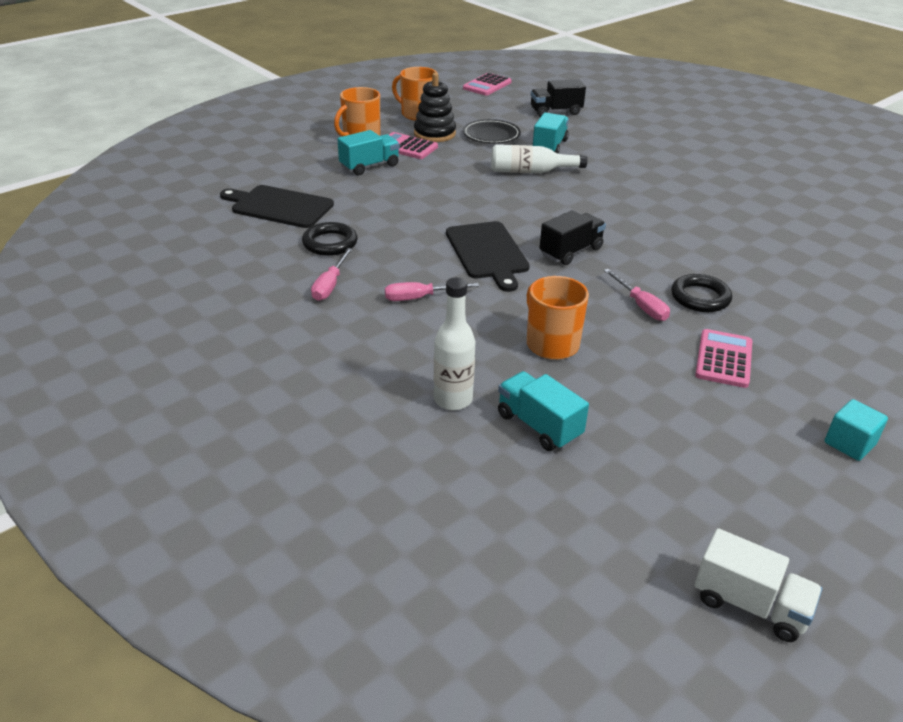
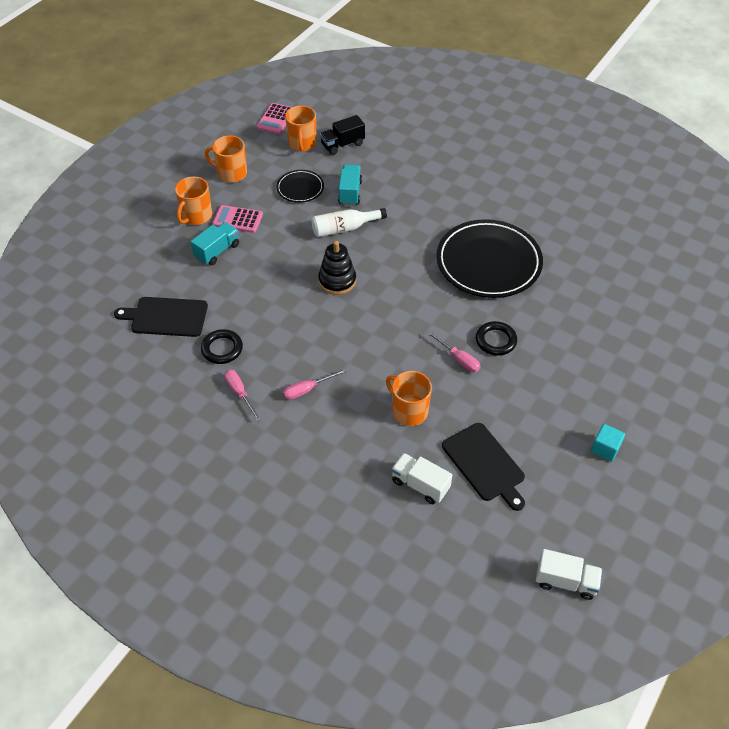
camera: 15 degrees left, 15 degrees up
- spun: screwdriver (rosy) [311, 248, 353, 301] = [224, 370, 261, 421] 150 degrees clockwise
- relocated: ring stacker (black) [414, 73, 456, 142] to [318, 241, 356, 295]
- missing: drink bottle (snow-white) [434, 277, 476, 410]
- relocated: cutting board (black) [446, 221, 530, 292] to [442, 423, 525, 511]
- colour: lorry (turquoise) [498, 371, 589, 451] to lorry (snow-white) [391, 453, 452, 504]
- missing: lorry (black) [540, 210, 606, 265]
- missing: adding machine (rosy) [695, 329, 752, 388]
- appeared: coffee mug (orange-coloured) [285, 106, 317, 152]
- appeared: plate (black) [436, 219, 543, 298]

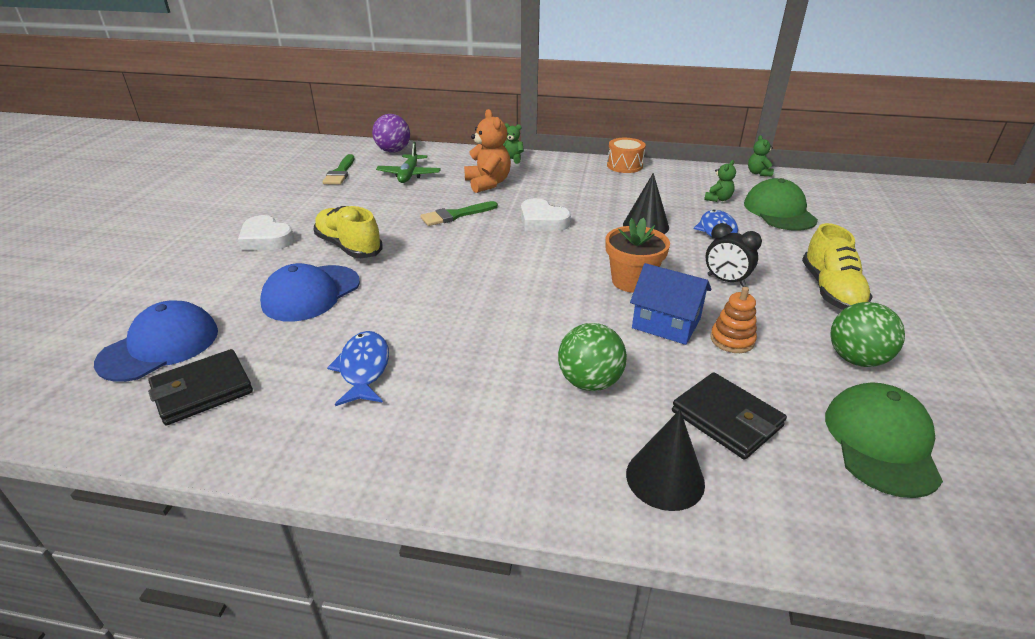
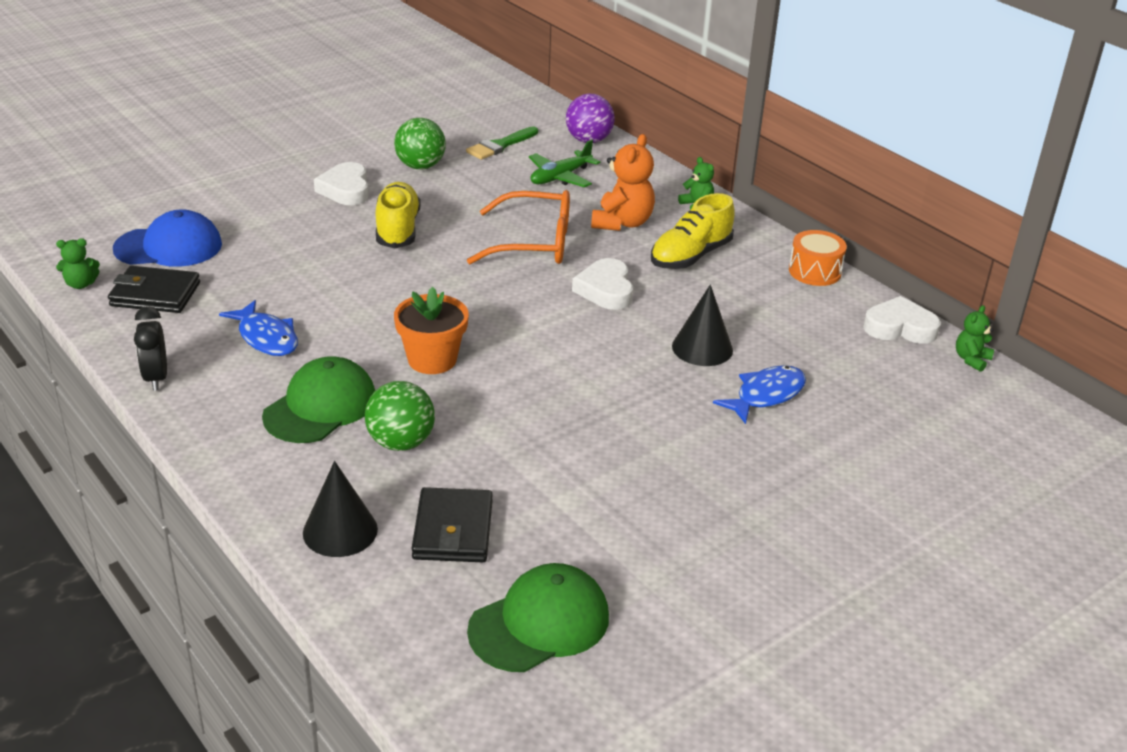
camera: 40 degrees right, 0 degrees up
- missing: peaked cap (cobalt) [260, 263, 360, 322]
- spun: toy fish (cobalt) [327, 331, 389, 406] = [219, 300, 298, 356] 105 degrees clockwise
- exchanged: paintbrush (leaf-green) [420, 201, 498, 226] to spectacles (orange-coloured) [467, 190, 570, 264]
- relocated: flower pot (orange-coloured) [606, 218, 670, 293] to [394, 287, 469, 374]
- missing: house (cobalt) [630, 263, 711, 345]
- relocated: stuffed bear (leaf-green) [704, 160, 736, 202] to [56, 238, 100, 289]
- relocated: bedside clock (black) [706, 223, 762, 287] to [134, 306, 167, 391]
- missing: ring stacker (orange-coloured) [710, 287, 757, 353]
- relocated: peaked cap (leaf-green) [744, 178, 818, 231] to [262, 356, 375, 443]
- relocated: sneaker (yellow) [802, 223, 873, 310] to [651, 193, 735, 269]
- relocated: ball (leaf-green) [830, 302, 905, 367] to [394, 118, 446, 169]
- appeared: heart shape (snow-white) [863, 296, 941, 344]

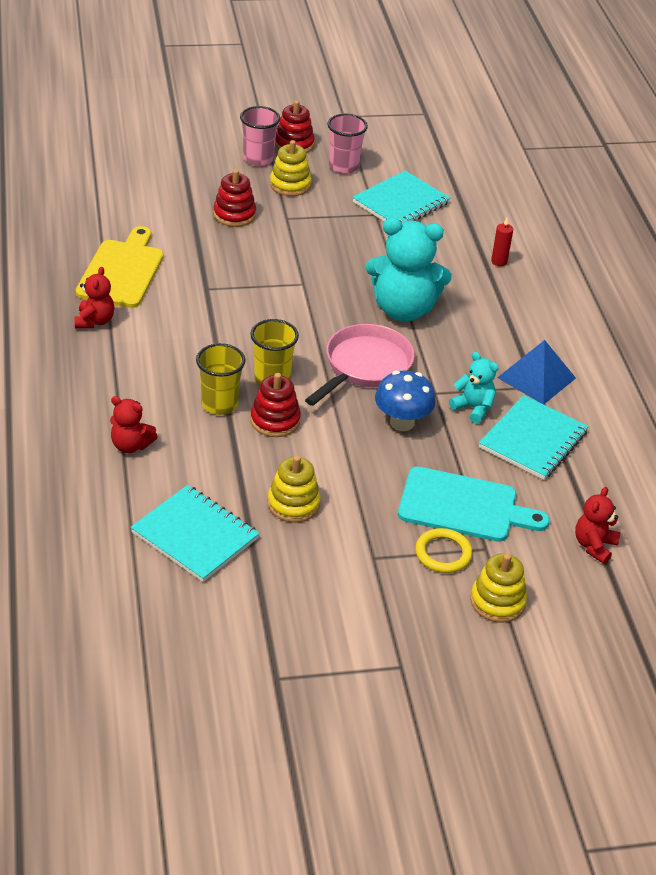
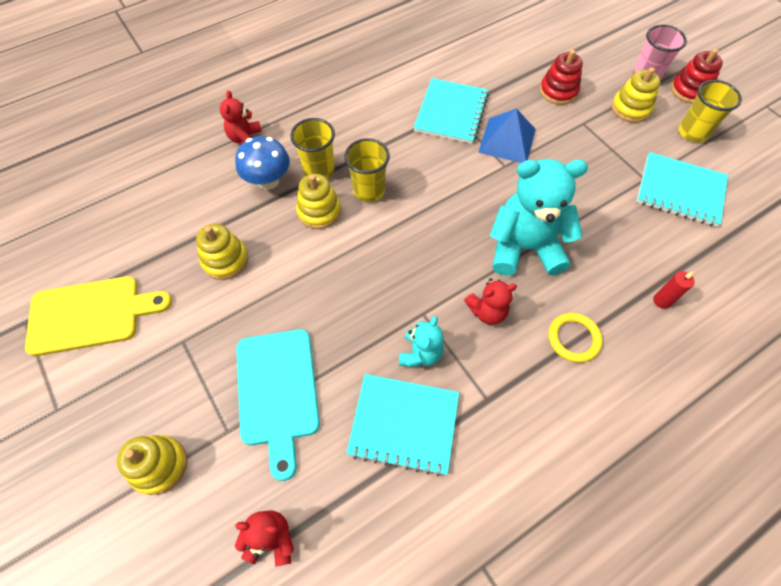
camera: 70 degrees right, 20 degrees up
- relocated: stuffed bear (crimson) [74, 267, 114, 328] to [464, 278, 517, 325]
- relocated: cutting board (yellow) [76, 226, 164, 308] to [25, 276, 172, 356]
- relocated: notepad (turquoise) [130, 485, 260, 582] to [414, 78, 489, 144]
- colour: ring stacker (crimson) [250, 373, 301, 437] to ring stacker (yellow) [296, 174, 341, 229]
- missing: frying pan (rosy) [305, 324, 415, 406]
- colour: beaker (rosy) [327, 114, 368, 174] to beaker (yellow) [679, 80, 742, 143]
- spun: stuffed bear (turquoise) [366, 218, 452, 321] = [490, 159, 588, 276] 105 degrees clockwise
- relocated: fungus (cobalt) [375, 371, 436, 431] to [235, 136, 290, 190]
- relocated: hoop (yellow) [415, 528, 473, 573] to [548, 313, 603, 363]
- relocated: pyramid (cobalt) [497, 340, 576, 404] to [478, 108, 536, 163]

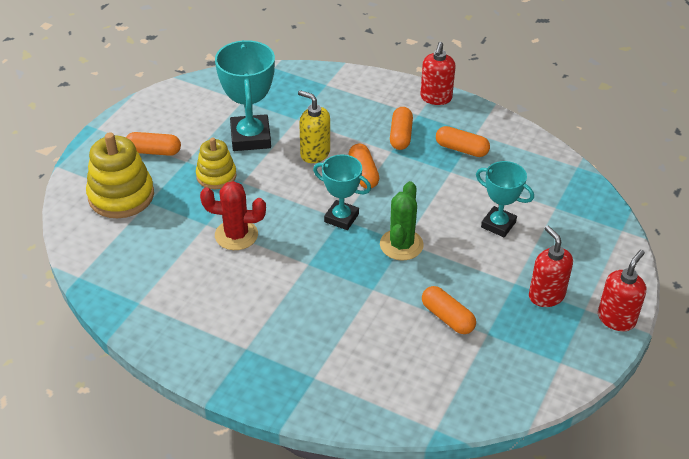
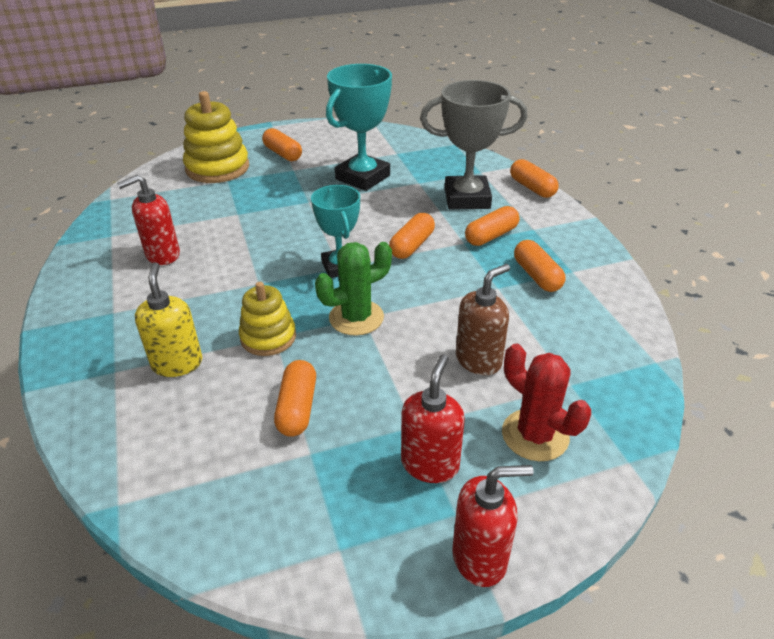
camera: 45 degrees right, 5 degrees down
- relocated: ring stacker (yellow) [196, 137, 237, 189] to [239, 282, 296, 356]
- relocated: cactus (crimson) [200, 181, 266, 250] to [502, 344, 591, 461]
- relocated: soap dispenser (yellow) [298, 90, 330, 163] to [135, 262, 202, 377]
- relocated: soap dispenser (crimson) [420, 42, 455, 105] to [117, 175, 180, 265]
- exchanged: award cup (turquoise) [476, 161, 534, 237] to soap dispenser (dark brown) [456, 264, 510, 375]
- appeared: award cup (gray) [420, 80, 528, 210]
- appeared: pill shape (orange-coloured) [510, 159, 559, 198]

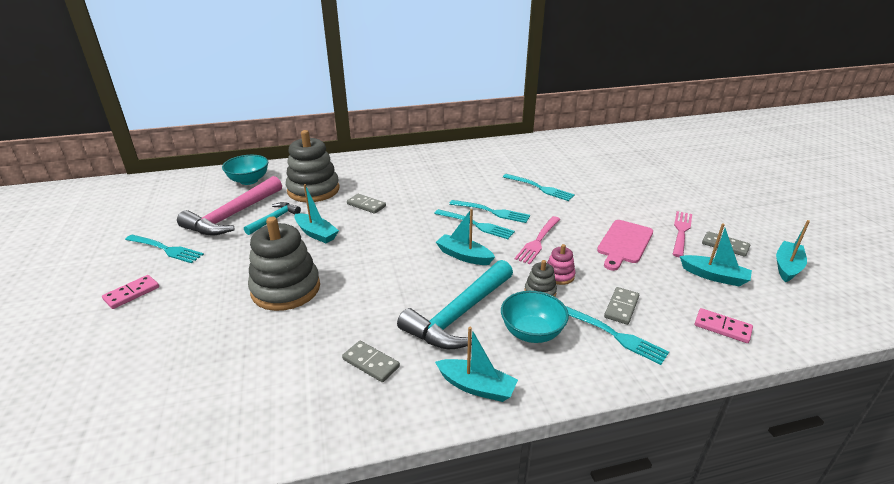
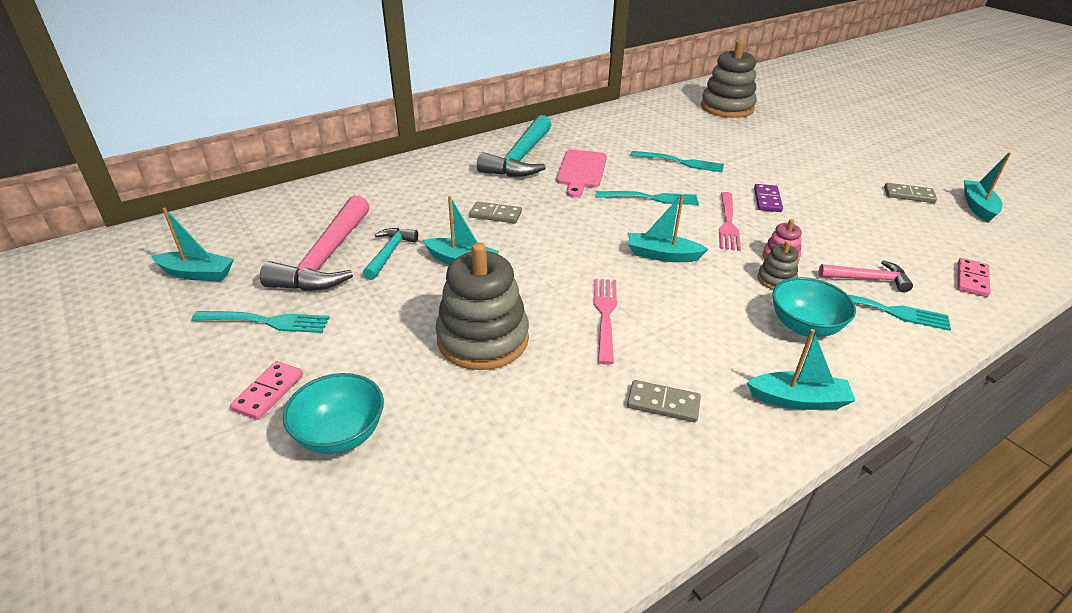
camera: 20 degrees left, 5 degrees up
- relocated: bowl (turquoise) [222, 155, 268, 185] to [283, 373, 384, 454]
- relocated: ring stacker (gray) [286, 130, 340, 202] to [701, 41, 757, 118]
- relocated: carpenter's hammer (turquoise) [397, 260, 513, 350] to [477, 115, 552, 177]
- missing: fork (turquoise) [434, 209, 515, 239]
- relocated: cutting board (rosy) [597, 220, 653, 271] to [556, 150, 607, 197]
- exchanged: domino (gray) [604, 287, 639, 325] to carpenter's hammer (rosy) [819, 260, 913, 292]
- relocated: fork (rosy) [672, 211, 692, 257] to [594, 279, 617, 365]
- relocated: boat (turquoise) [680, 223, 752, 287] to [151, 207, 234, 281]
- spun: domino (rosy) [695, 308, 753, 343] = [957, 258, 991, 297] 75 degrees counterclockwise
- appeared: domino (royal purple) [754, 184, 783, 212]

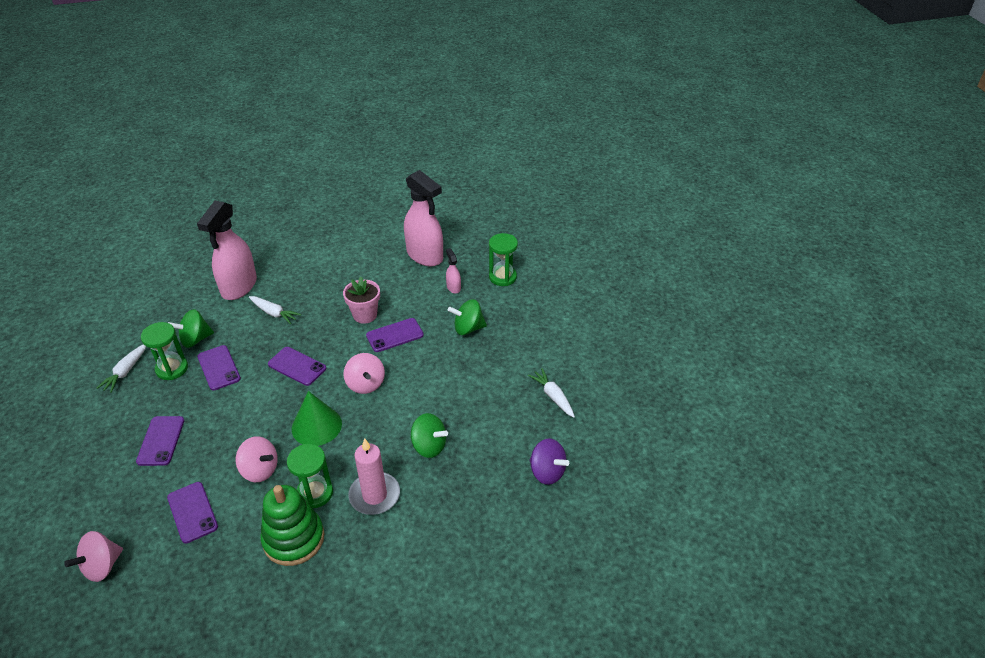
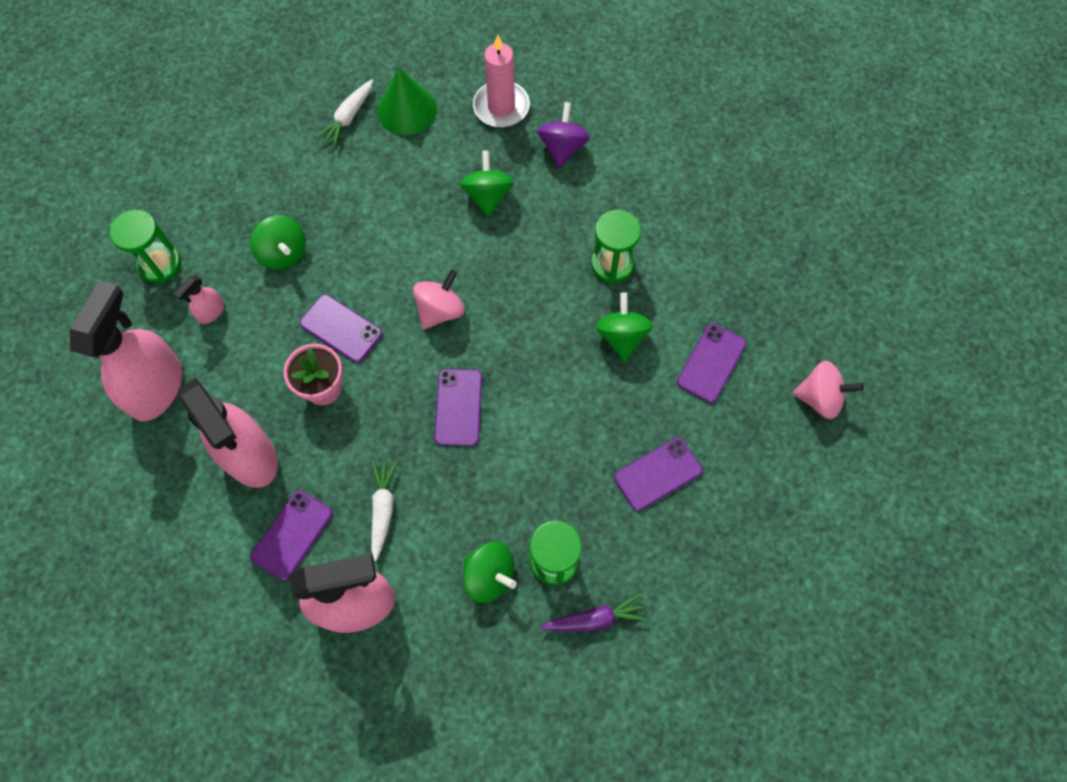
camera: 120 degrees left, 25 degrees up
- colour: carrot (snow-white) [97, 344, 146, 393] to carrot (royal purple) [540, 593, 648, 632]
- relocated: smartphone (royal purple) [197, 345, 241, 390] to [250, 490, 333, 580]
- colour: toy top (rosy) [236, 436, 278, 482] to toy top (leaf-green) [596, 292, 653, 361]
- missing: ring stacker (leaf-green) [261, 485, 324, 566]
- relocated: solid cone (leaf-green) [292, 391, 342, 446] to [377, 67, 437, 135]
- relocated: wax candle (rosy) [348, 438, 400, 515] to [473, 35, 530, 128]
- relocated: toy top (royal purple) [529, 438, 569, 485] to [538, 102, 590, 168]
- appeared: spray cleaner (rosy) [178, 378, 278, 488]

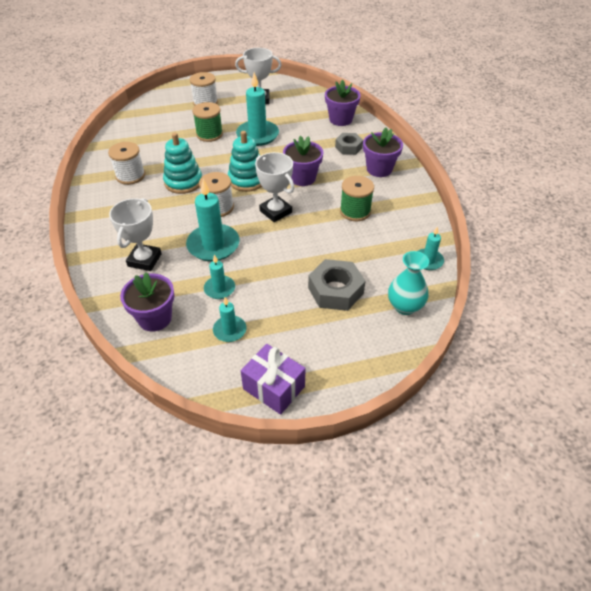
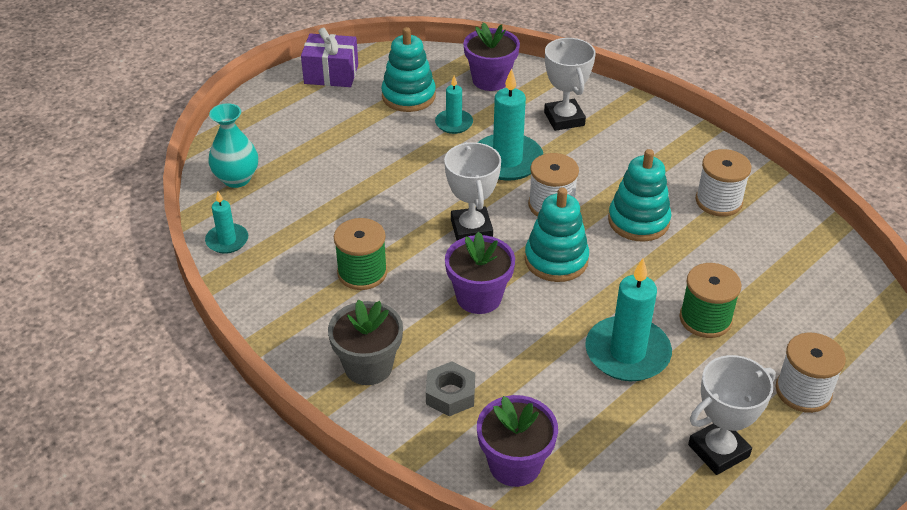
camera: 150 degrees right, 5 degrees down
- exchanged: wax candle (turquoise) [213, 297, 246, 342] to ring stacker (turquoise) [381, 27, 436, 112]
- spun: award cup (snow-white) [255, 152, 294, 222] = [444, 142, 501, 240] 60 degrees clockwise
- missing: hexagon nut (gray) [308, 259, 365, 311]
- colour: flower pot (royal purple) [363, 128, 403, 177] to flower pot (gray) [328, 300, 403, 385]

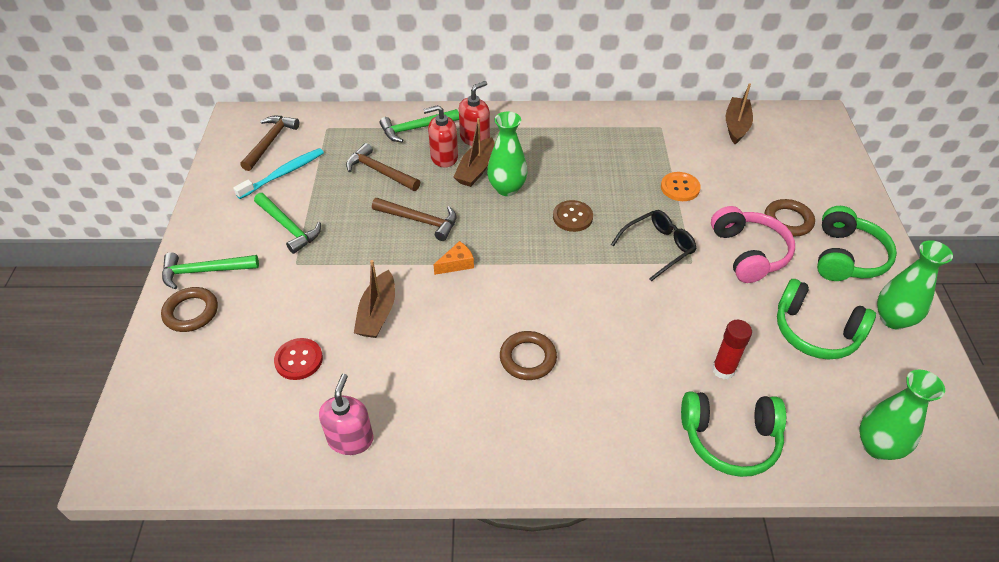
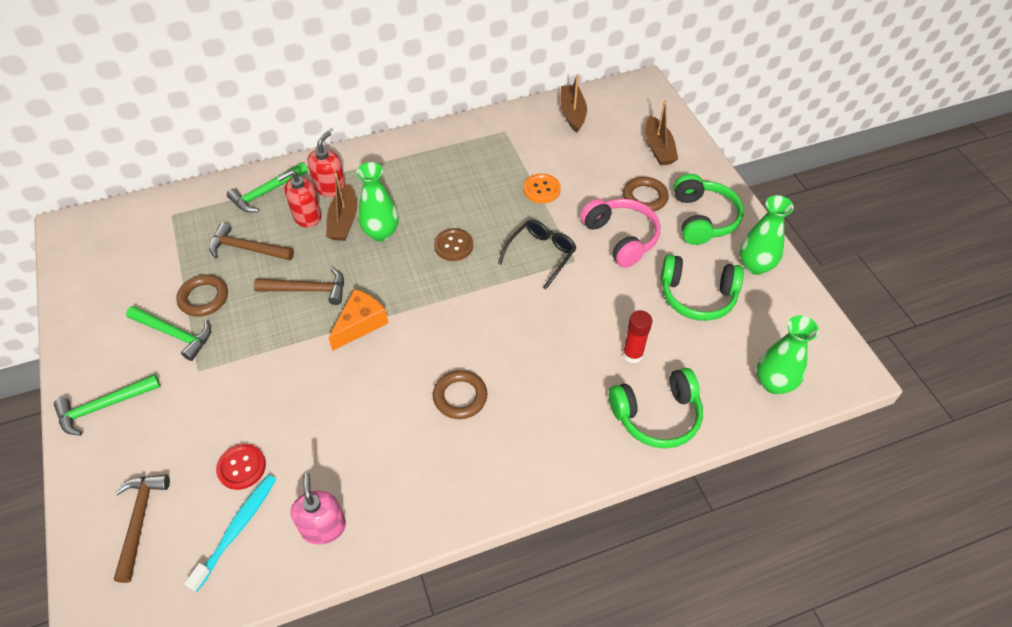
camera: 20 degrees left, 5 degrees up
- relocated: hoop (dark brown) [161, 287, 218, 332] to [176, 275, 228, 316]
- relocated: tooth brush (turquoise) [233, 148, 324, 199] to [184, 475, 276, 592]
- relocated: carpenter's hammer (dark brown) [241, 116, 299, 171] to [114, 474, 170, 583]
- relocated: boat (dark brown) [354, 260, 395, 338] to [645, 100, 678, 165]
- size: cheese (orange-coloured) [434, 241, 474, 275] = [328, 289, 388, 351] x1.55

